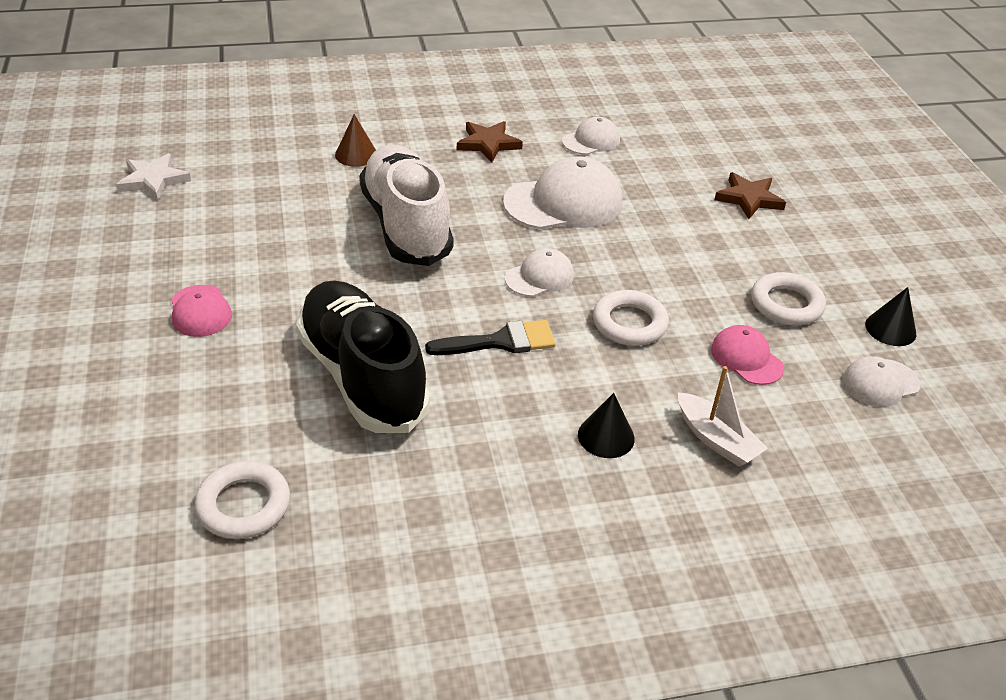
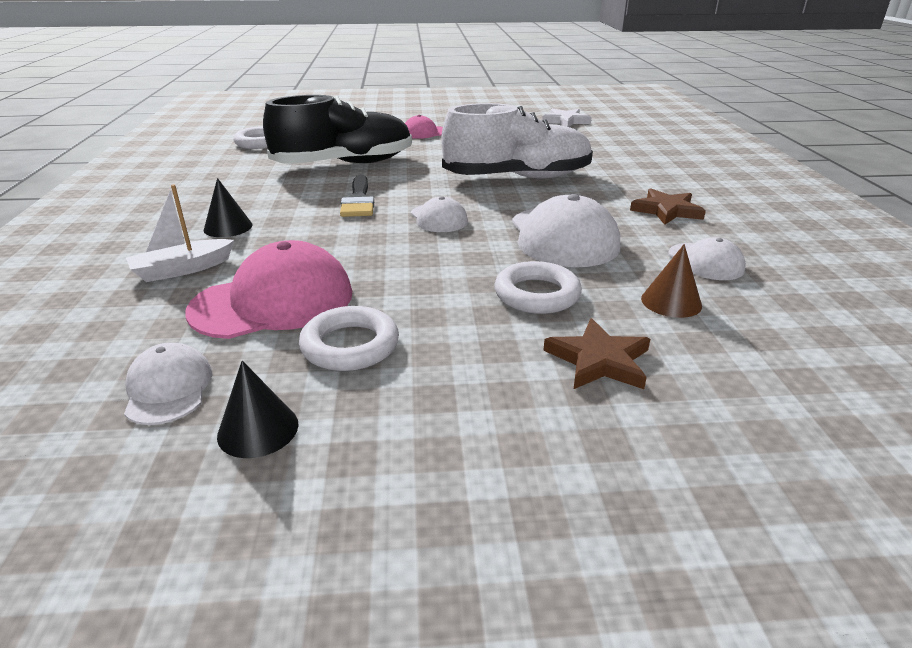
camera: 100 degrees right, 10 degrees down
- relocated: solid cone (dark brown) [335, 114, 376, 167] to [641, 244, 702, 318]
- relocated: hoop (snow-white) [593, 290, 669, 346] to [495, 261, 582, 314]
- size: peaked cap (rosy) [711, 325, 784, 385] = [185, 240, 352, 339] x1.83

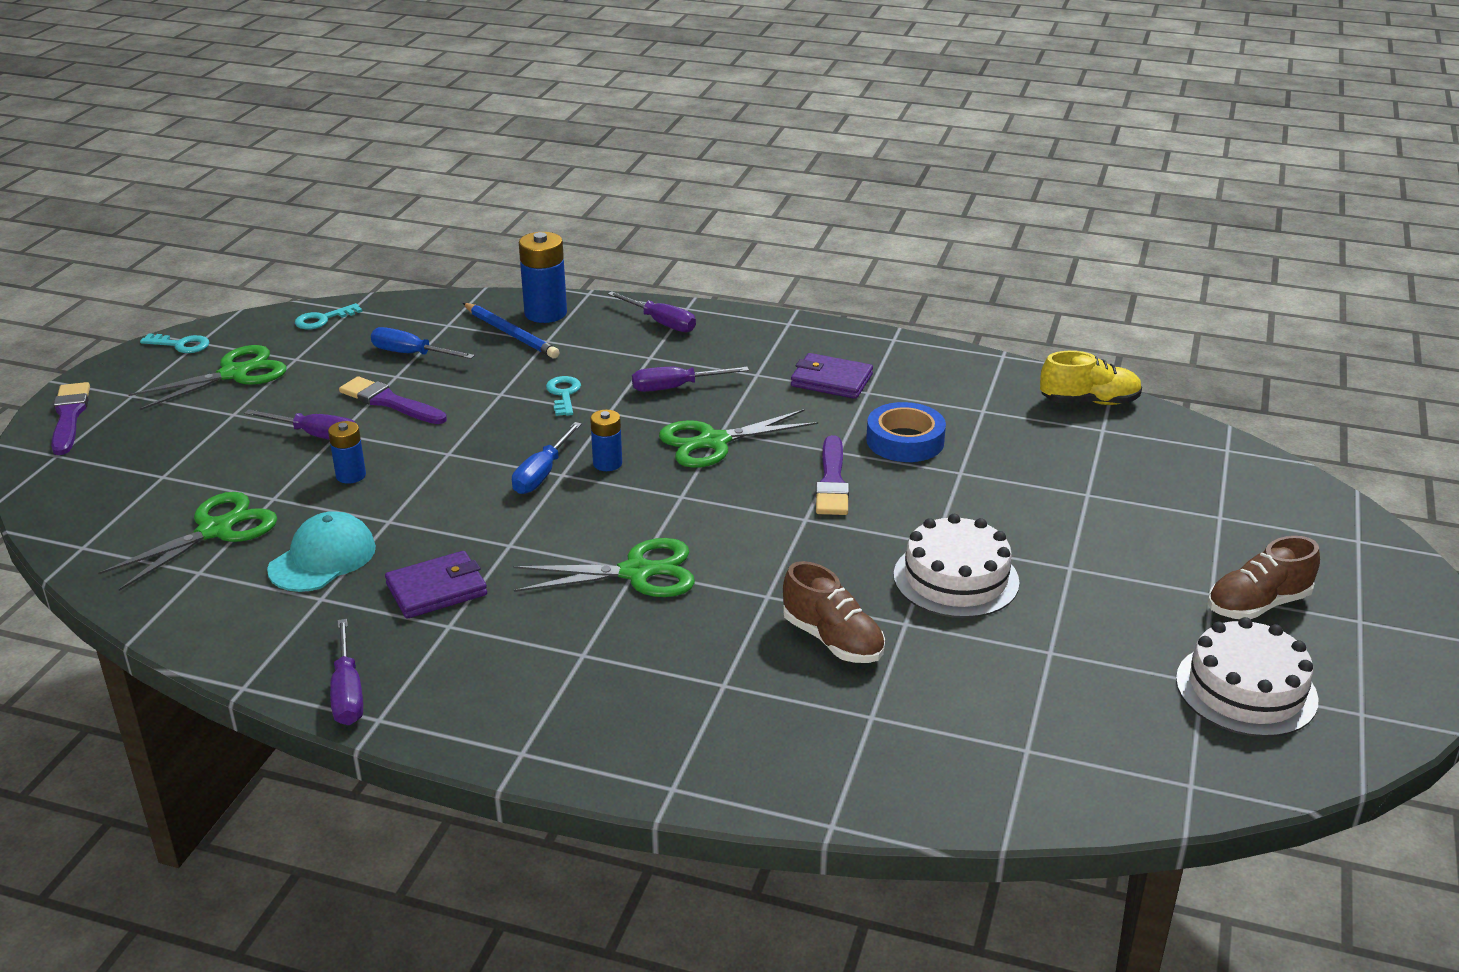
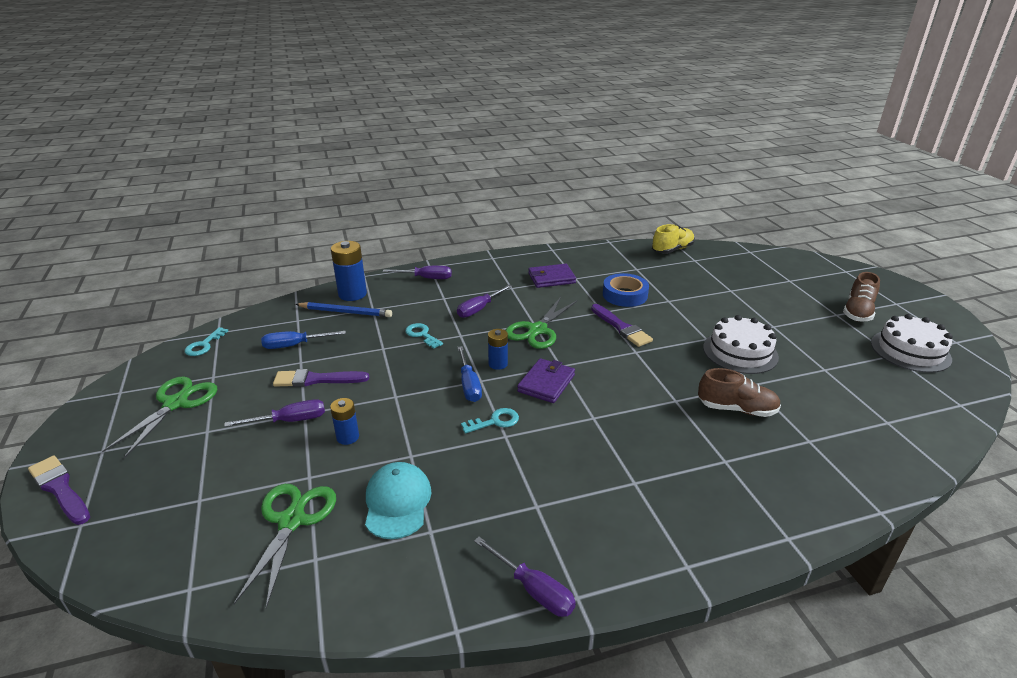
camera: 35 degrees left, 0 degrees up
- relocated: door key (turquoise) [140, 333, 210, 353] to [461, 408, 519, 434]
- relocated: billfold (royal purple) [385, 551, 487, 619] to [517, 358, 575, 403]
- missing: shears (leaf-green) [513, 538, 695, 597]

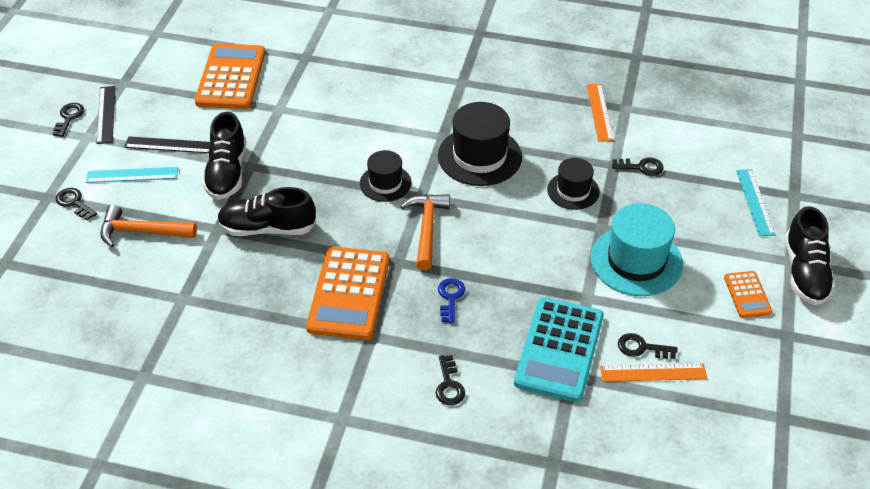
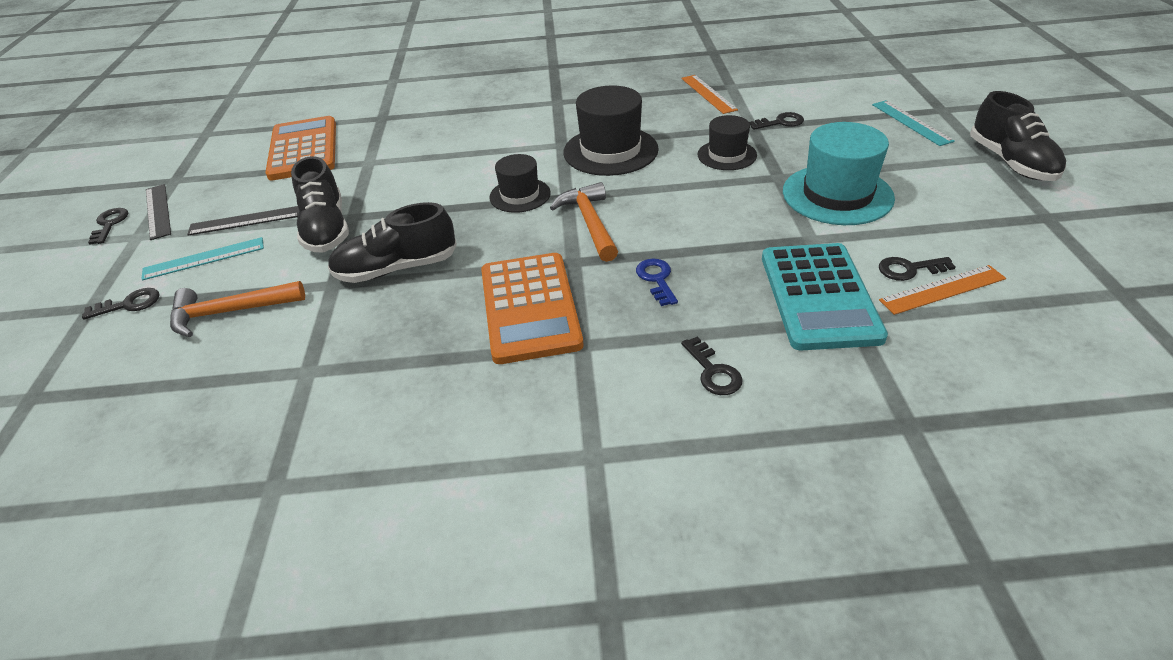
camera: 15 degrees left, 5 degrees down
- spun: door key (black) [56, 188, 97, 220] = [82, 288, 159, 320] 135 degrees clockwise
- missing: adding machine (orange-coloured) [724, 271, 772, 318]

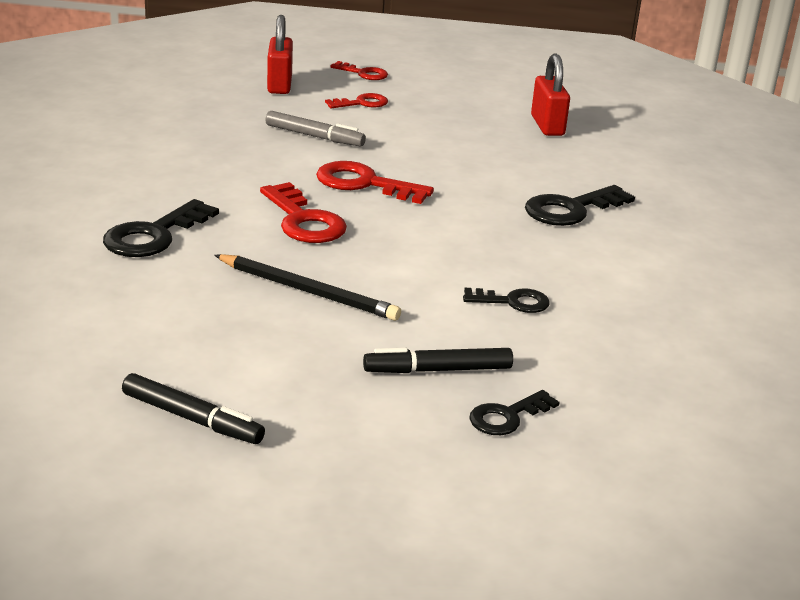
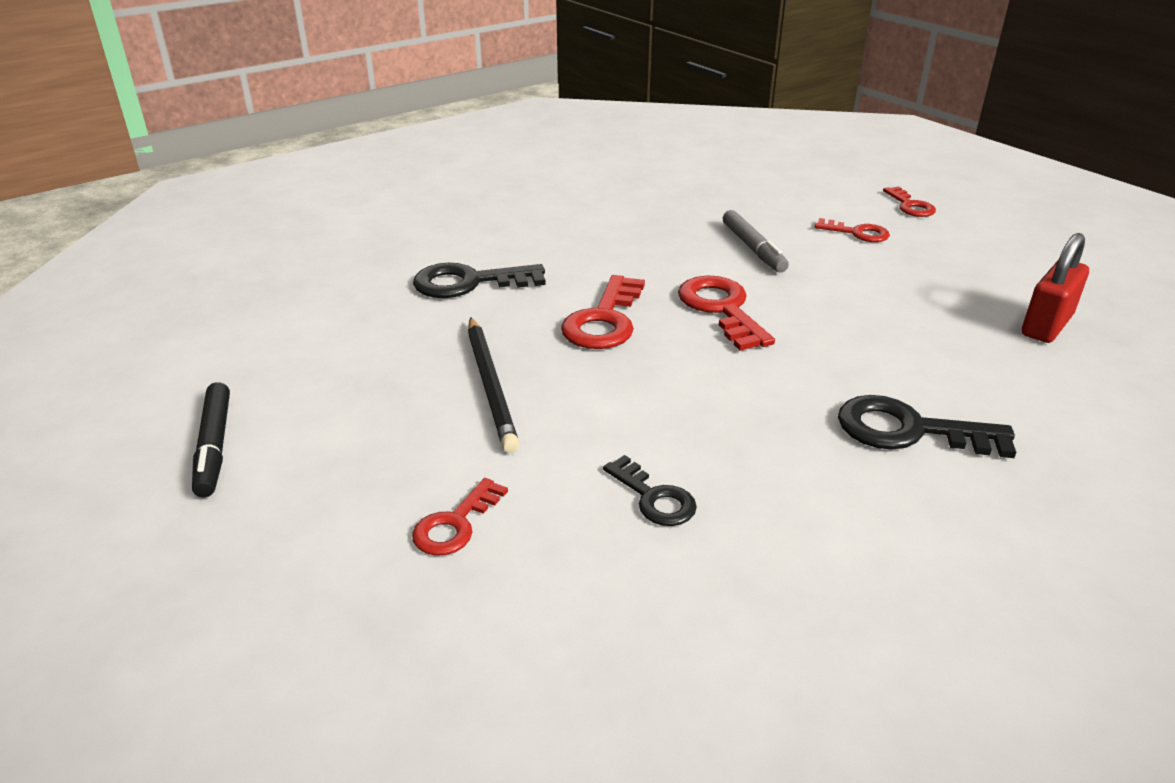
camera: 50 degrees right, 5 degrees up
- missing: lock (crimson) [267, 15, 293, 94]
- exchanged: felt pen (black) [363, 348, 513, 373] to door key (crimson) [412, 478, 508, 556]
- missing: door key (black) [469, 390, 560, 435]

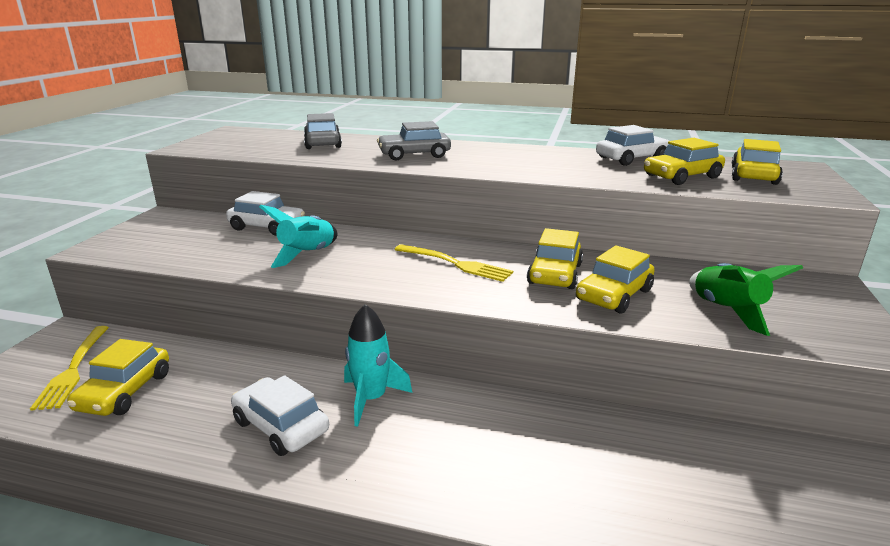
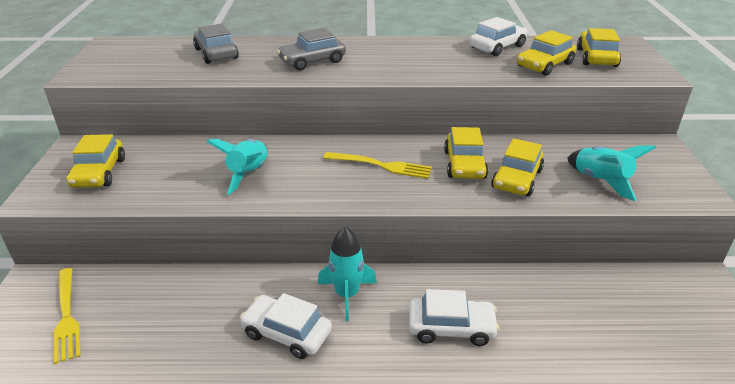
camera: 15 degrees left, 10 degrees up
- relocated: automobile (yellow) [67, 339, 169, 416] to [66, 134, 125, 188]
- relocated: automobile (snow-white) [226, 191, 305, 236] to [409, 289, 500, 346]
- colour: spaceship (leaf-green) [689, 263, 803, 336] to spaceship (turquoise) [567, 145, 656, 201]

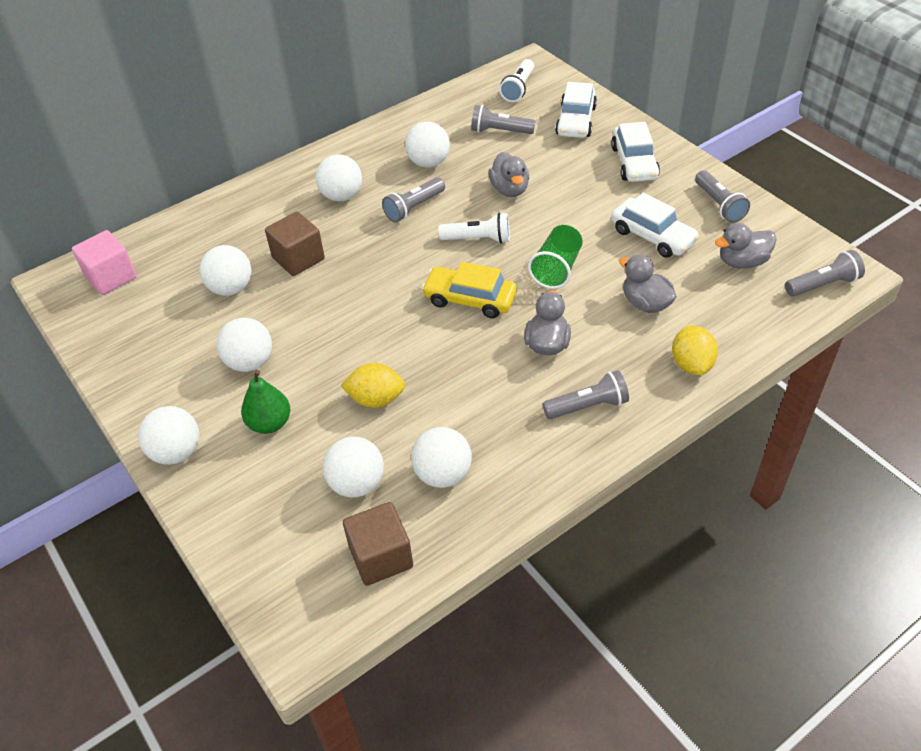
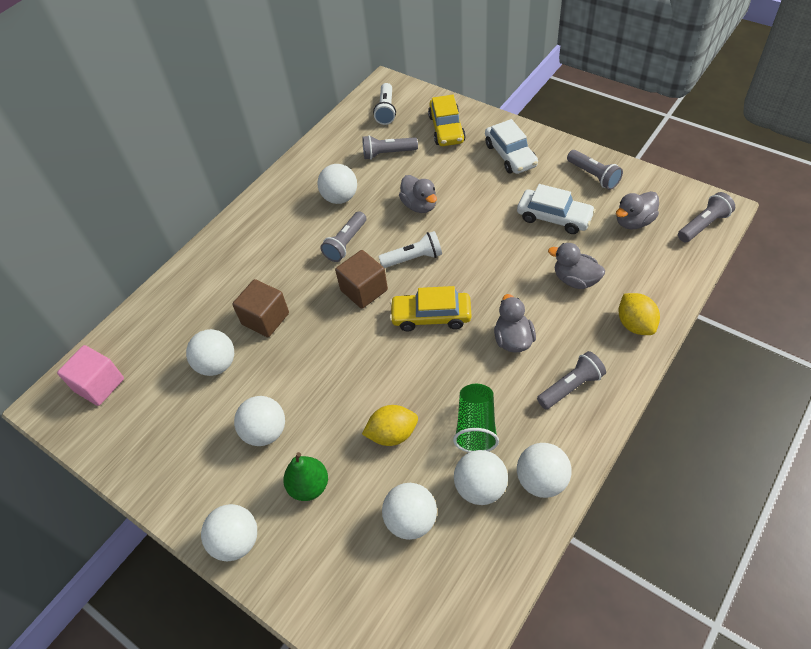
camera: 15 degrees left, 5 degrees up
- relocated: ball (snow-white) [316, 154, 362, 201] to [517, 443, 572, 498]
- relocated: solid cube (dark brown) [343, 502, 413, 586] to [335, 250, 388, 309]
- relocated: beaker (leaf-green) [528, 225, 583, 289] to [453, 384, 499, 452]
- colour: automobile (snow-white) [555, 82, 597, 138] to automobile (yellow) [428, 95, 466, 146]

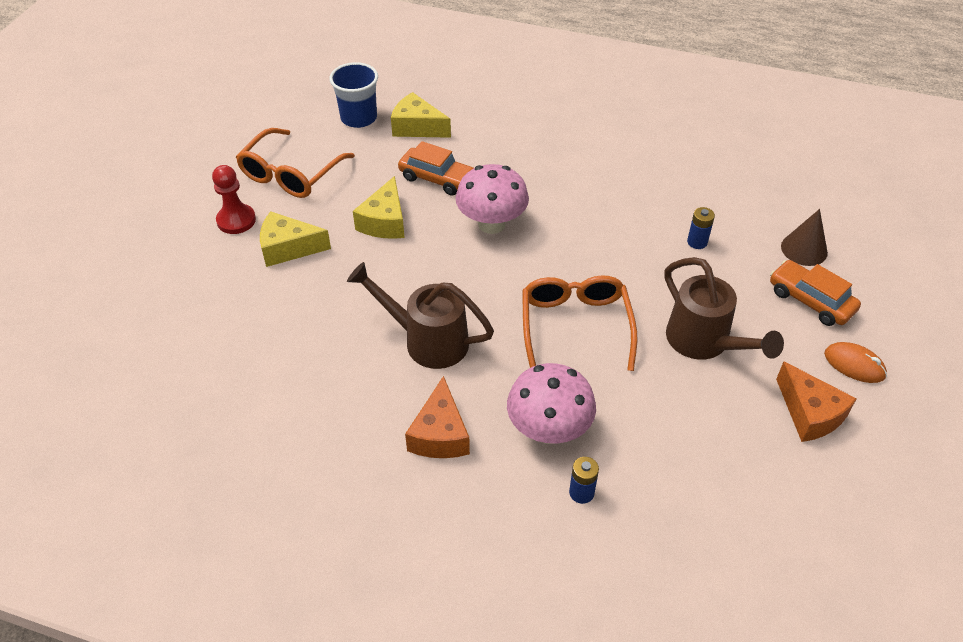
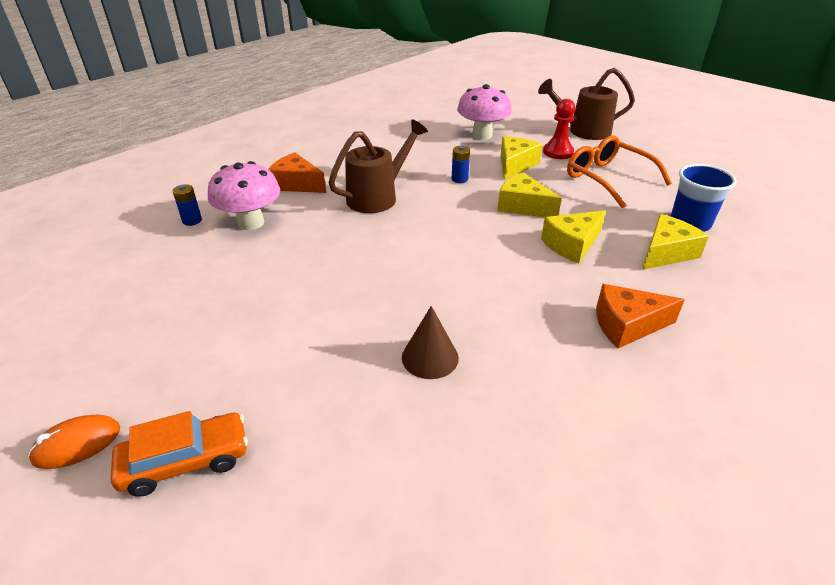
camera: 115 degrees right, 10 degrees down
- exchanged: automobile (orange-coloured) [398, 141, 474, 196] to cheese (yellow) [541, 210, 606, 264]
- relocated: fungus (rosy) [456, 164, 529, 234] to [457, 84, 512, 140]
- missing: spectacles (orange-coloured) [522, 275, 637, 371]
- relocated: watering pot (dark brown) [665, 257, 784, 360] to [538, 68, 635, 140]
- relocated: AA battery (cobalt) [687, 207, 715, 249] to [452, 146, 470, 183]
- relocated: cheese (orange-coloured) [776, 361, 857, 442] to [596, 284, 685, 348]
- relocated: solid cone (dark brown) [781, 209, 828, 266] to [402, 306, 459, 379]

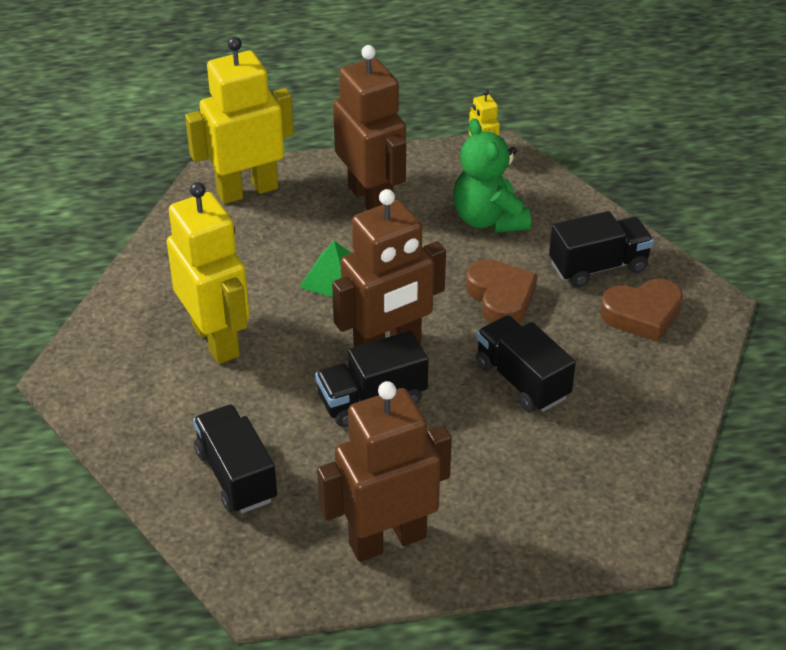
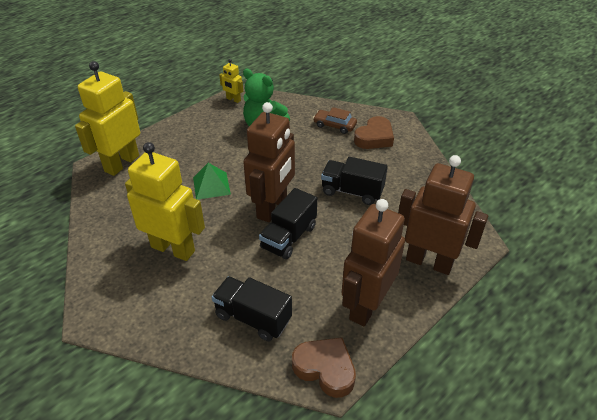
camera: 35 degrees left, 0 degrees up
- relocated: robot figure (dark brown) [333, 45, 406, 210] to [398, 155, 488, 275]
- relocated: heart shape (dark brown) [466, 259, 537, 323] to [292, 337, 356, 398]
- exchanged: lorry (black) [549, 211, 654, 287] to automobile (dark brown) [313, 107, 357, 134]

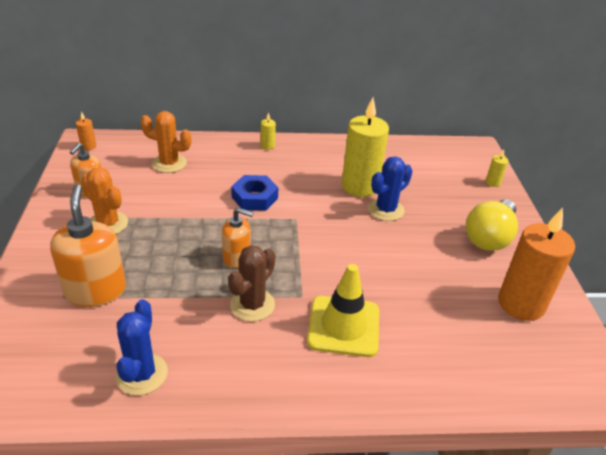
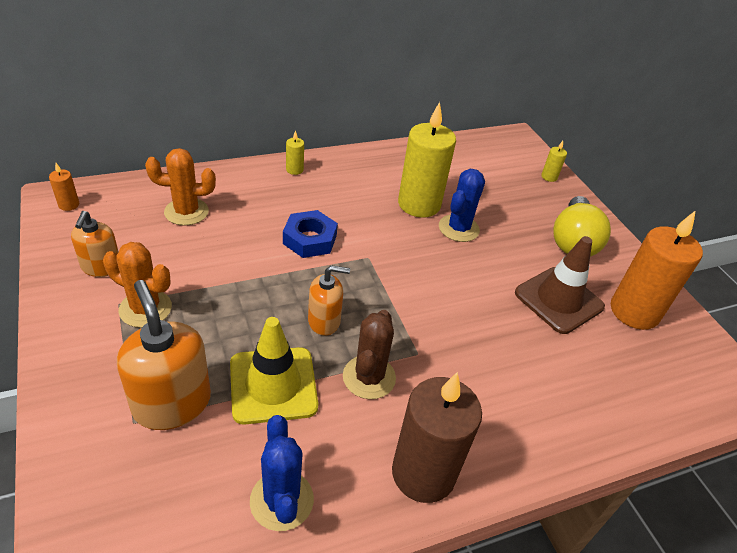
camera: 20 degrees left, 5 degrees up
- relocated: safety cone (yellow) [307, 264, 379, 357] to [230, 317, 318, 425]
- appeared: wax candle (dark brown) [392, 372, 482, 503]
- appeared: safety cone (dark brown) [515, 236, 605, 334]

